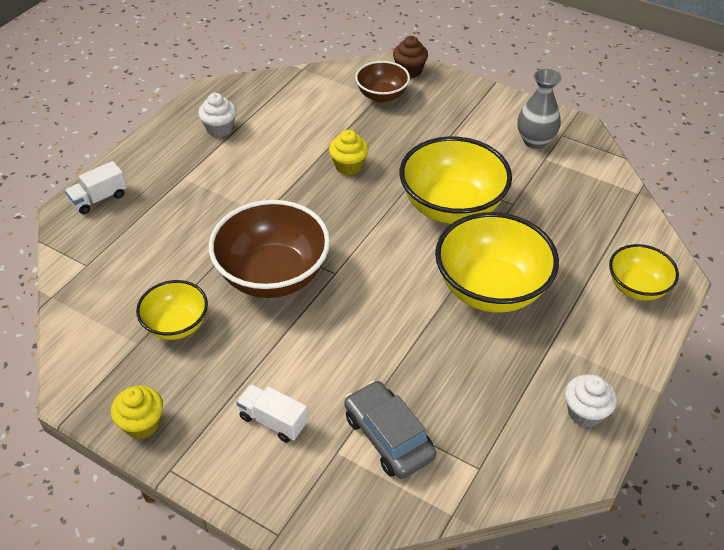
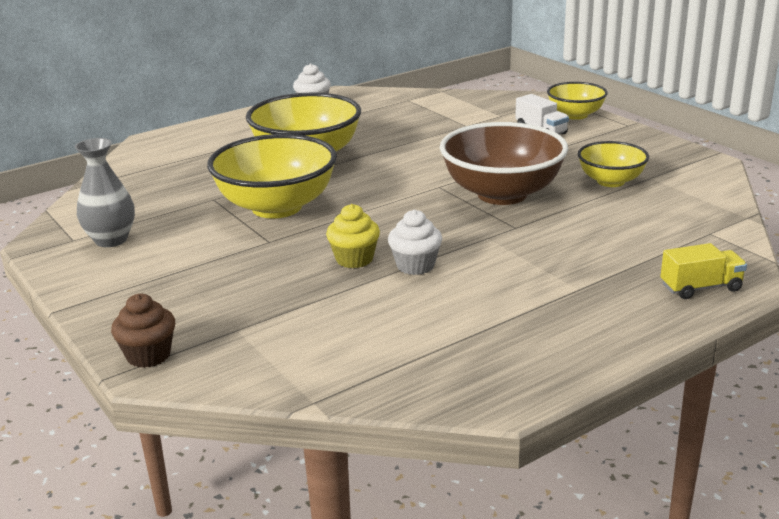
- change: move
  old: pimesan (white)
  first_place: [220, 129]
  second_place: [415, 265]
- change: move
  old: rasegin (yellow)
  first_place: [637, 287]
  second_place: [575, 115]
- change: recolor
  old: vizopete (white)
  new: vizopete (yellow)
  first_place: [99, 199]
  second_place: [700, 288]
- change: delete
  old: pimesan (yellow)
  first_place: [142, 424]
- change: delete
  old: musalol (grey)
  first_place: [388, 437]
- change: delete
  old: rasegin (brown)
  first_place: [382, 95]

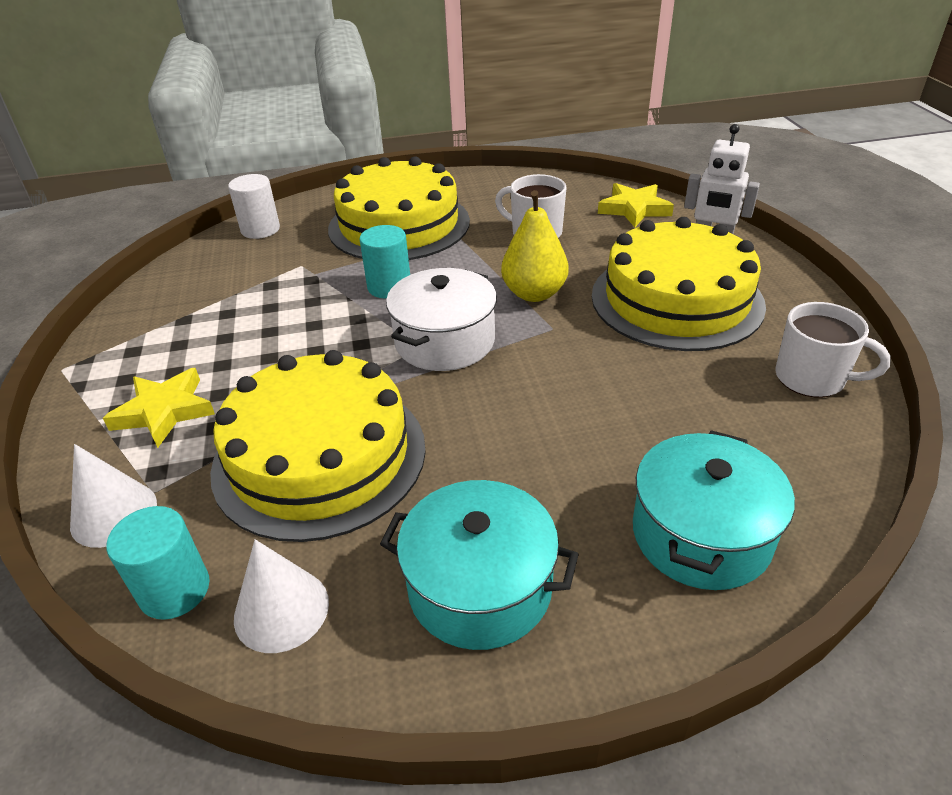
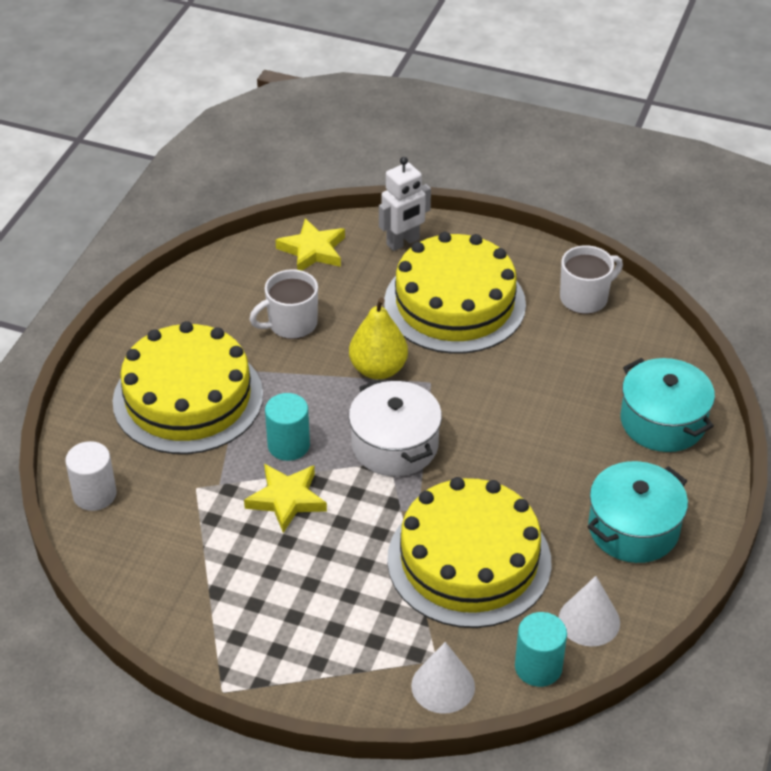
- change: move
  old: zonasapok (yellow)
  first_place: [164, 411]
  second_place: [286, 499]

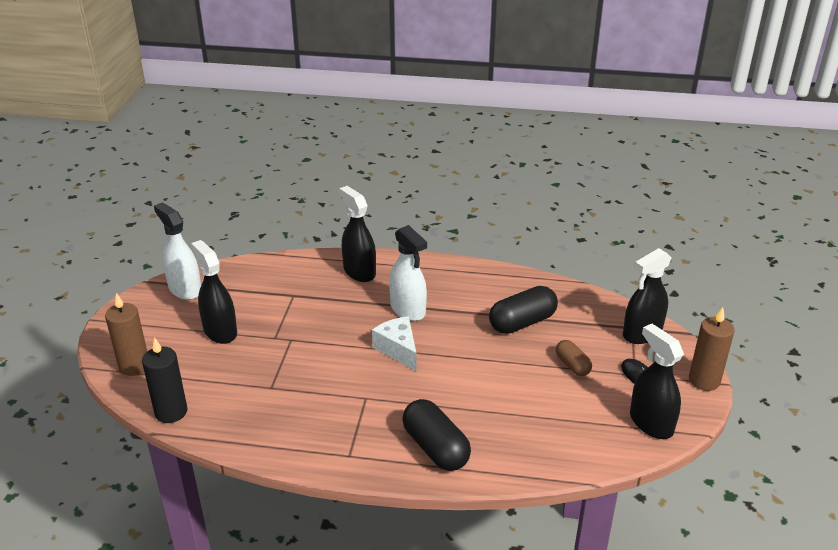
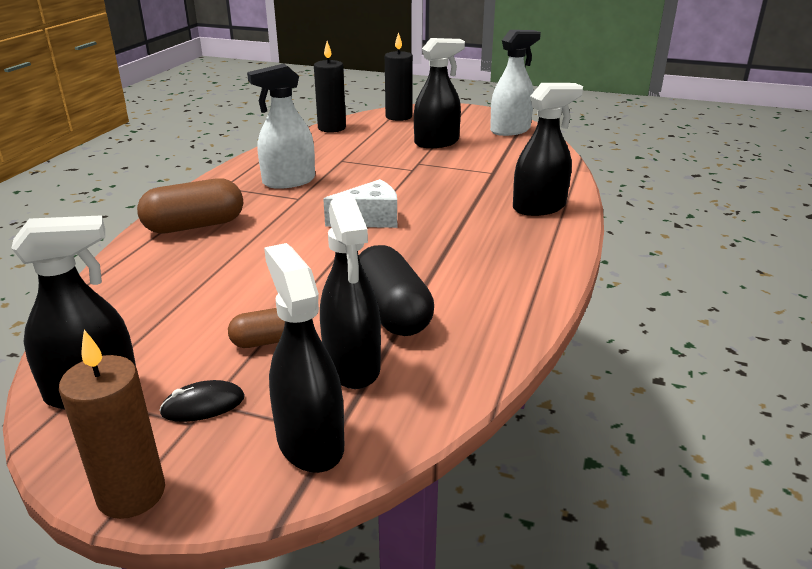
- change: recolor
  old: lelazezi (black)
  new: lelazezi (brown)
  first_place: [435, 448]
  second_place: [195, 226]
- change: move
  old: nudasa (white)
  first_place: [408, 310]
  second_place: [288, 181]
- change: insert
  new: nudasa (black)
  second_place: [352, 366]
- change: recolor
  old: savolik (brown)
  new: savolik (black)
  first_place: [134, 366]
  second_place: [398, 117]

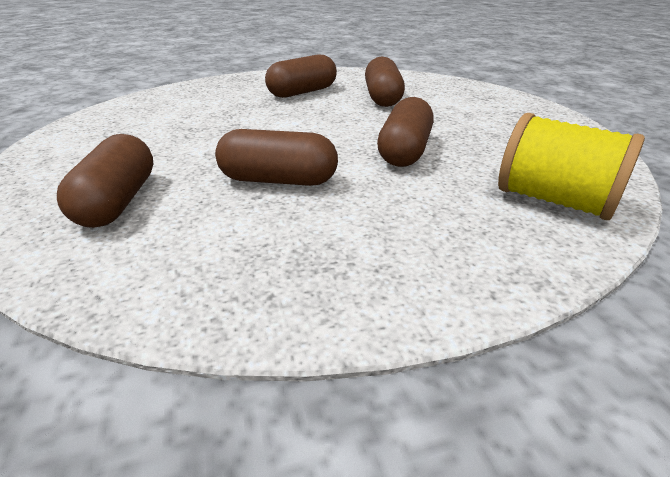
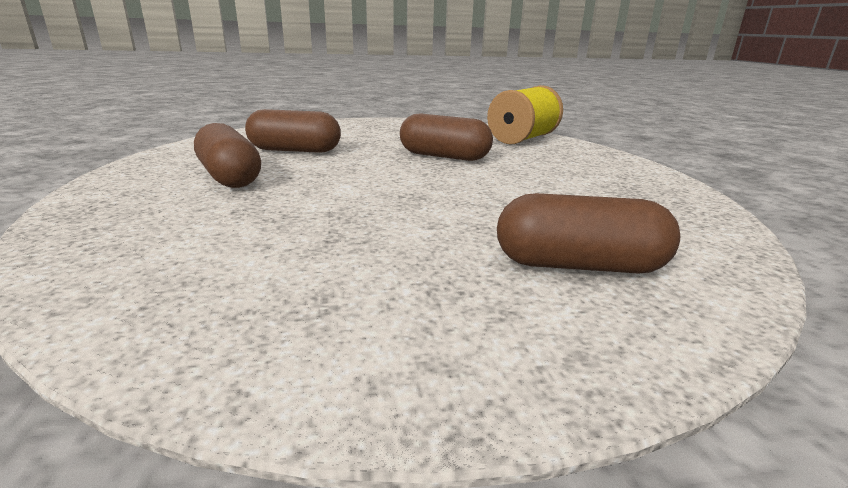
- change: delete
  old: lelazezi (brown)
  first_place: [278, 180]

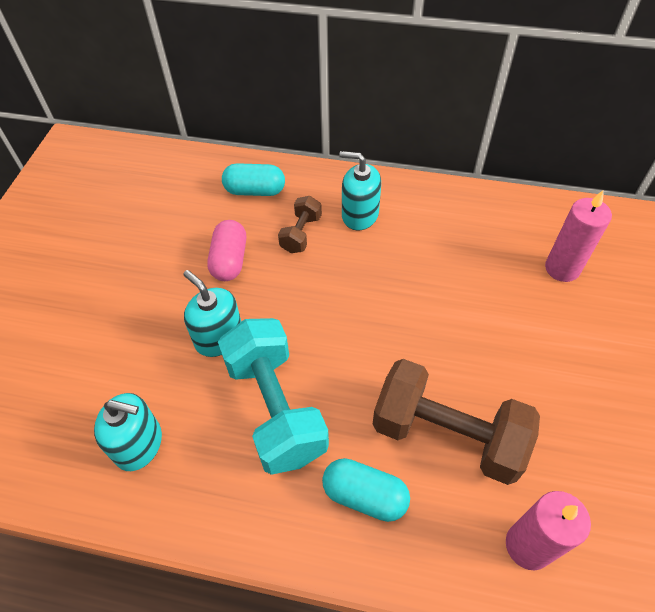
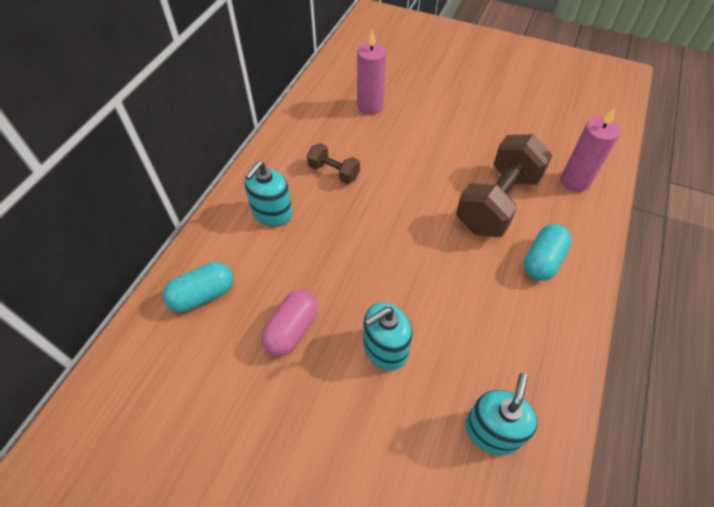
- change: rotate
  old: lelazezi (turquoise)
  first_place: [255, 191]
  second_place: [203, 295]
  degrees: 45
- change: rotate
  old: lelazezi (pink)
  first_place: [229, 260]
  second_place: [292, 329]
  degrees: -75
- change: move
  old: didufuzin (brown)
  first_place: [301, 234]
  second_place: [334, 172]
- change: delete
  old: didufuzin (turquoise)
  first_place: [275, 408]

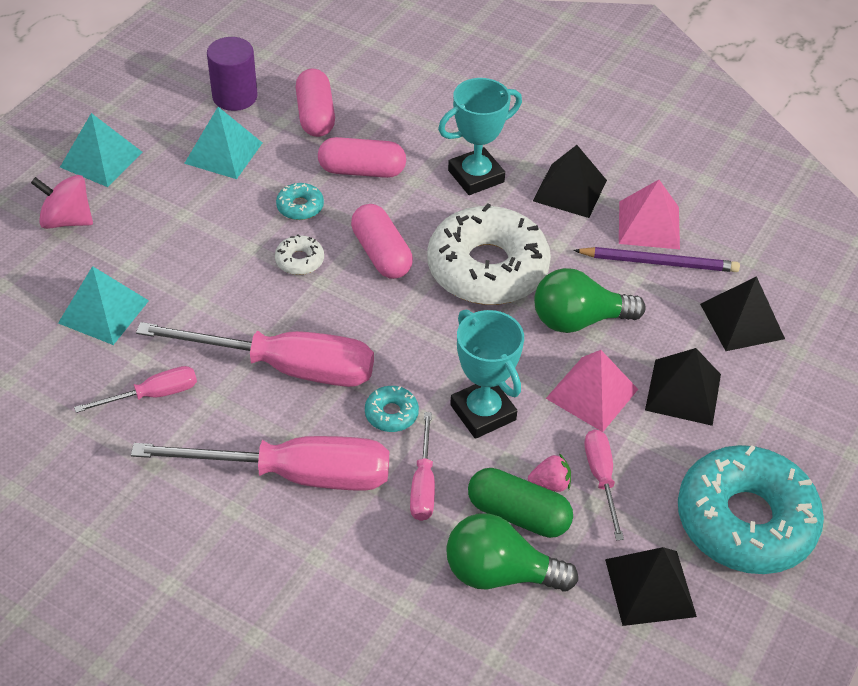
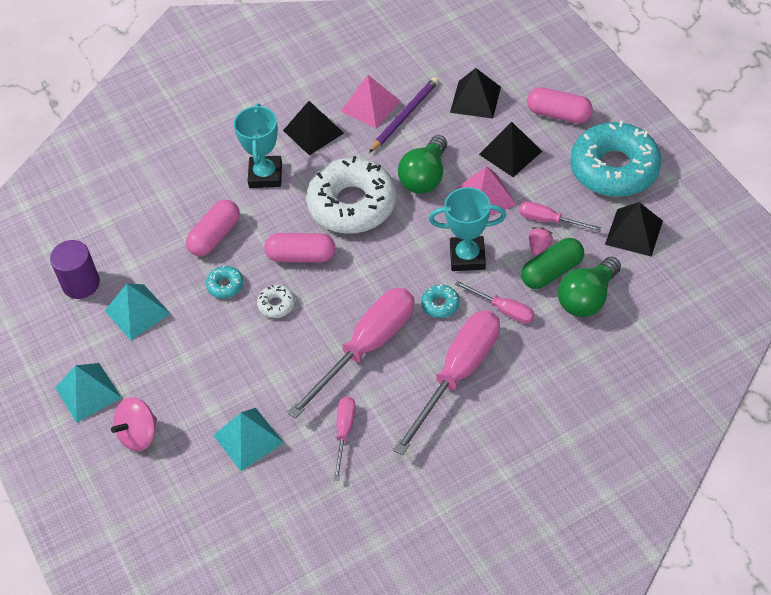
- change: move
  old: lelazezi (pink)
  first_place: [315, 115]
  second_place: [558, 114]

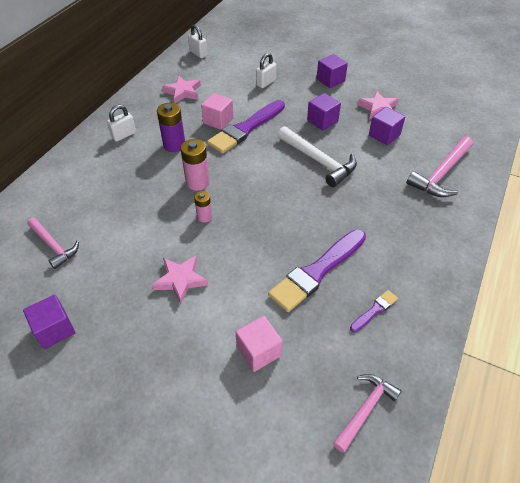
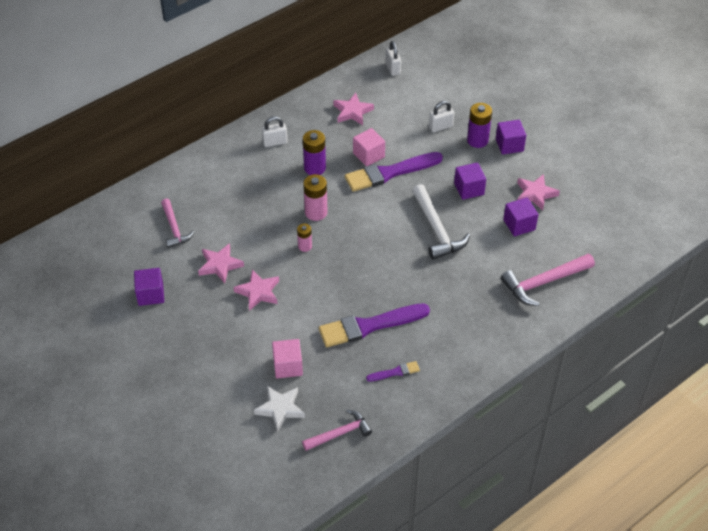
- change: insert
  new: zonasapok (pink)
  second_place: [220, 265]
- change: insert
  new: zonasapok (white)
  second_place: [280, 409]
- change: insert
  new: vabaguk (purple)
  second_place: [477, 140]

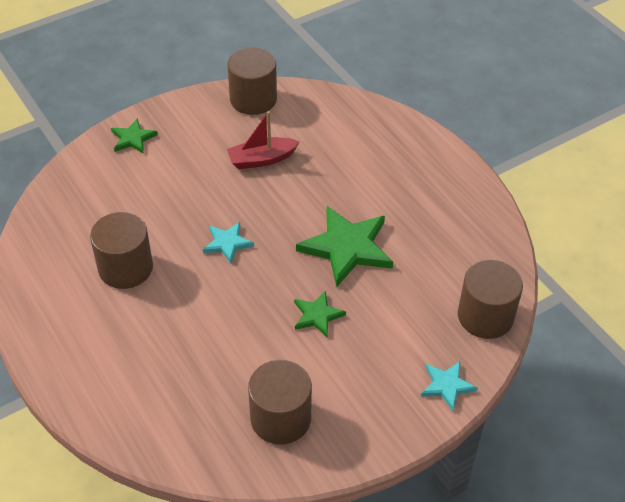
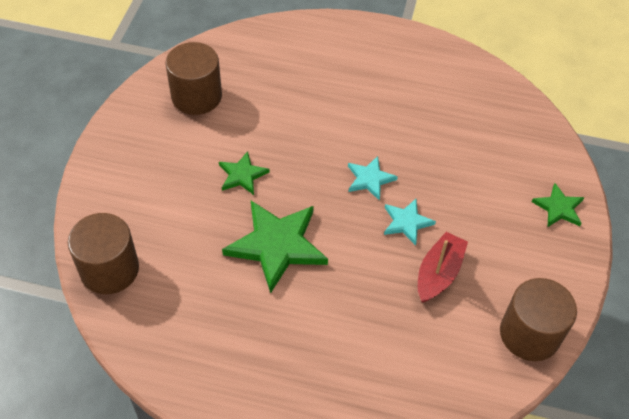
- change: move
  old: zonasapok (turquoise)
  first_place: [447, 386]
  second_place: [406, 222]
- change: delete
  old: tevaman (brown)
  first_place: [125, 268]

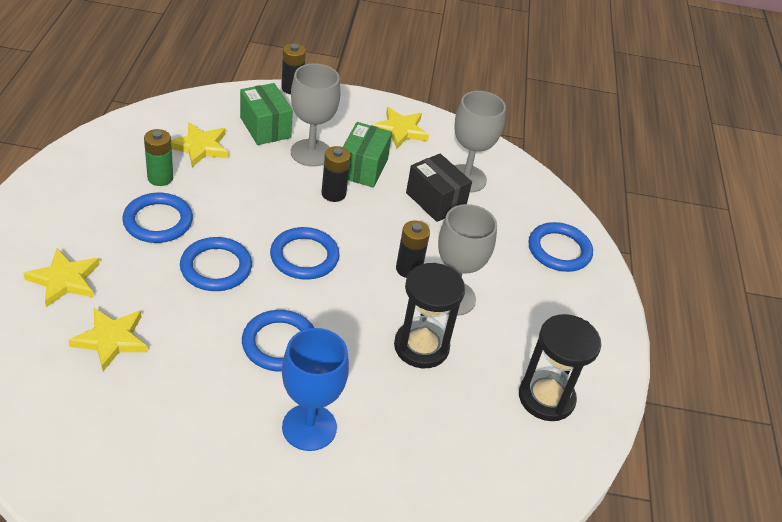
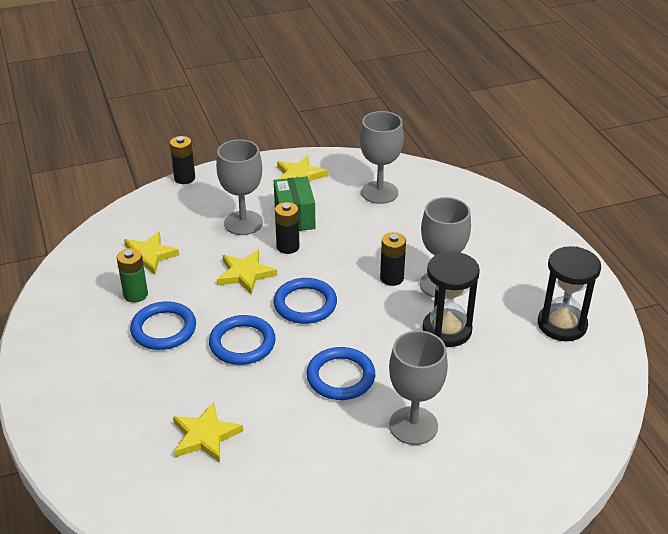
- change: move
  old: zonasapok (yellow)
  first_place: [64, 280]
  second_place: [245, 274]
- change: recolor
  old: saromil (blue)
  new: saromil (grey)
  first_place: [309, 427]
  second_place: [413, 426]
- change: delete
  old: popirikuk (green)
  first_place: [265, 127]
- change: delete
  old: popirikuk (black)
  first_place: [435, 201]
- change: delete
  old: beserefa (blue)
  first_place: [559, 250]

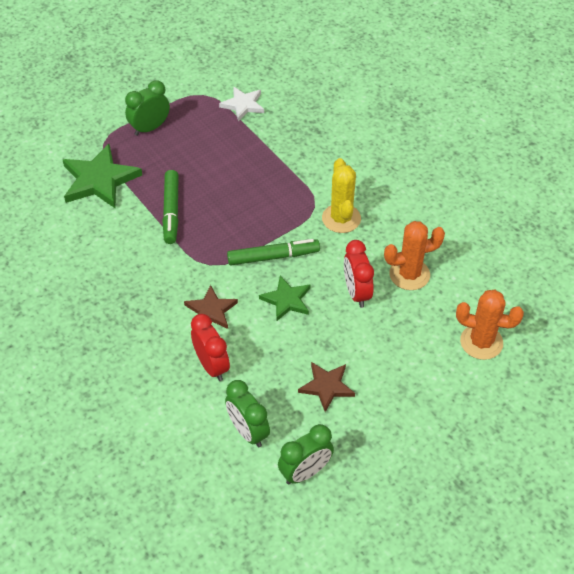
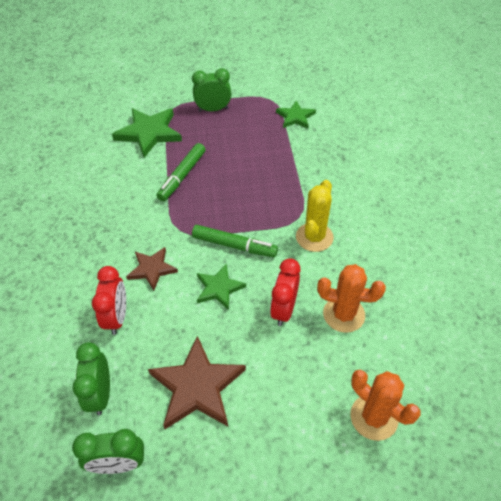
- change: resize
  old: zonasapok (brown)
  first_place: [326, 386]
  second_place: [197, 386]
  factor: 1.67
- change: recolor
  old: zonasapok (white)
  new: zonasapok (green)
  first_place: [243, 105]
  second_place: [295, 117]

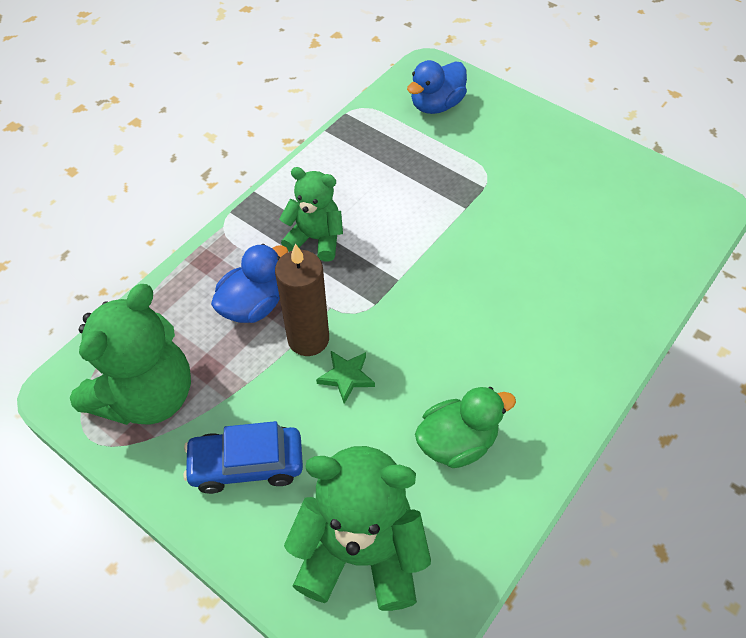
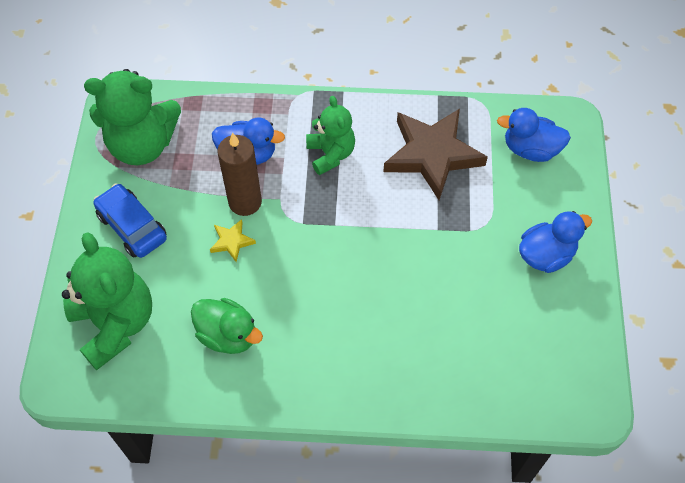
- change: recolor
  old: zonasapok (green)
  new: zonasapok (yellow)
  first_place: [346, 377]
  second_place: [232, 241]
- change: insert
  new: zonasapok (brown)
  second_place: [432, 155]
- change: insert
  new: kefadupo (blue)
  second_place: [546, 255]

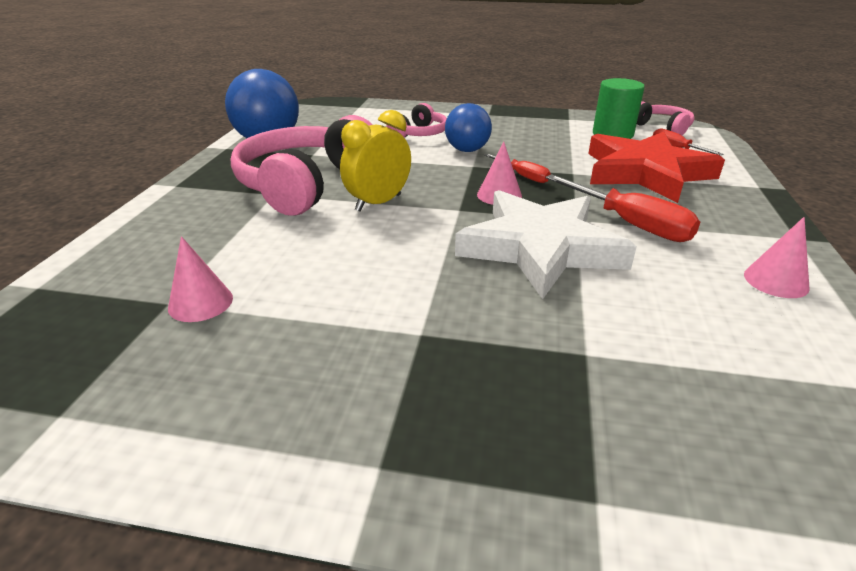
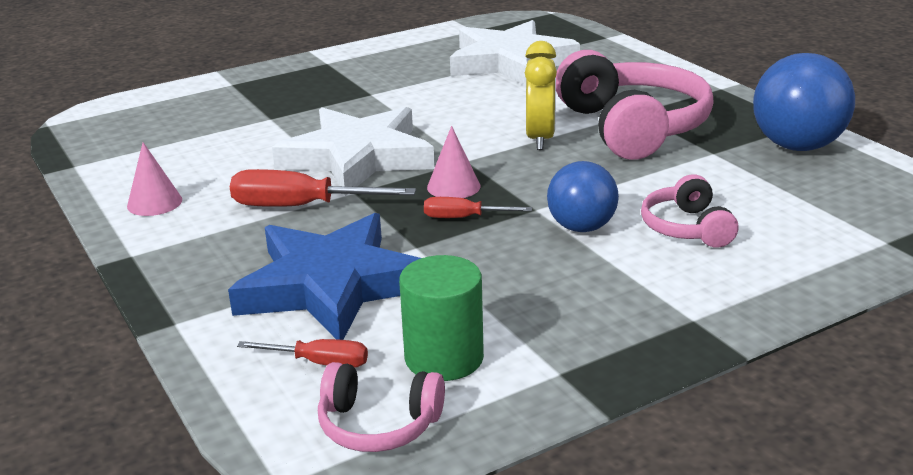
- change: recolor
  old: zonasapok (red)
  new: zonasapok (blue)
  first_place: [645, 172]
  second_place: [332, 285]
- change: replace
  old: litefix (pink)
  new: zonasapok (white)
  first_place: [200, 303]
  second_place: [510, 62]

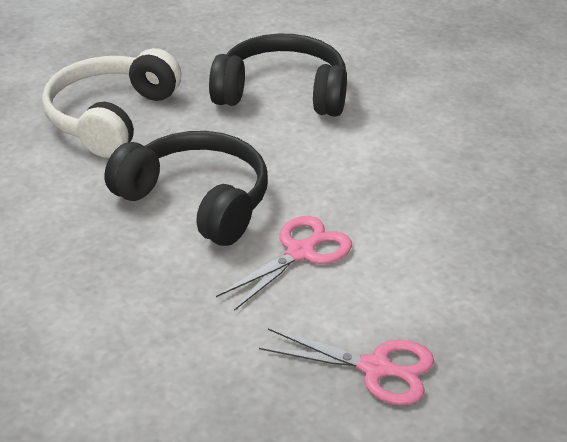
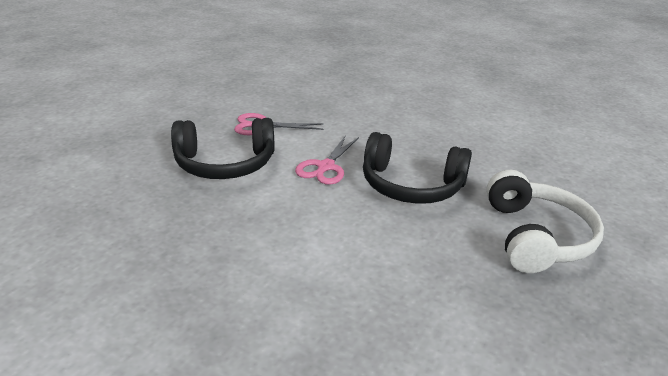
- change: move
  old: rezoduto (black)
  first_place: [282, 93]
  second_place: [225, 163]

